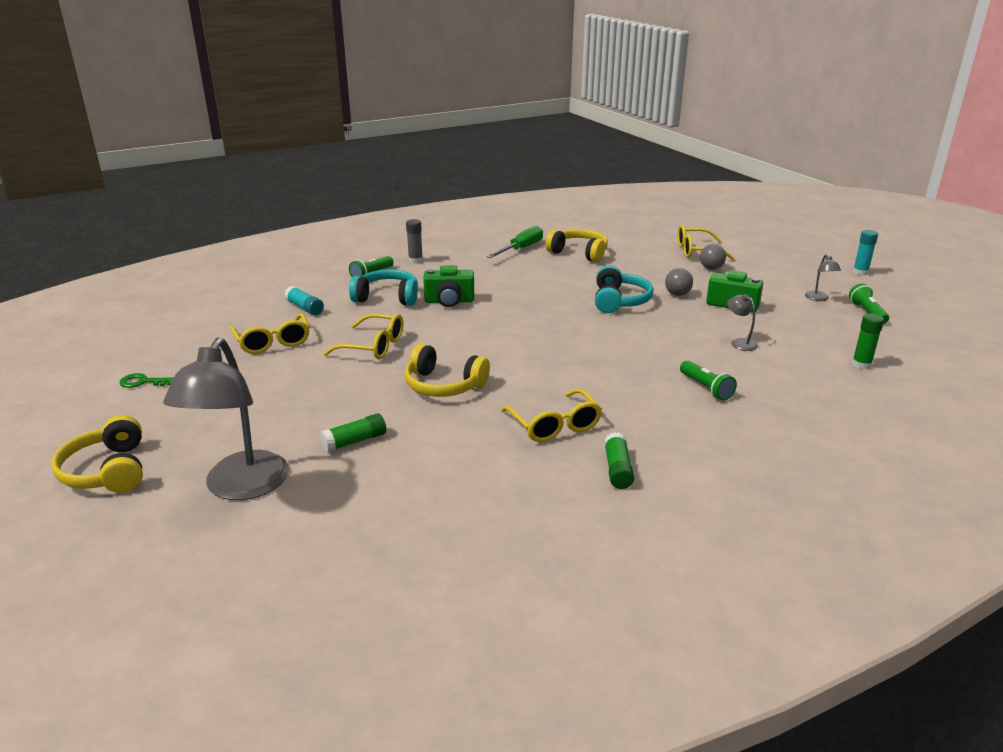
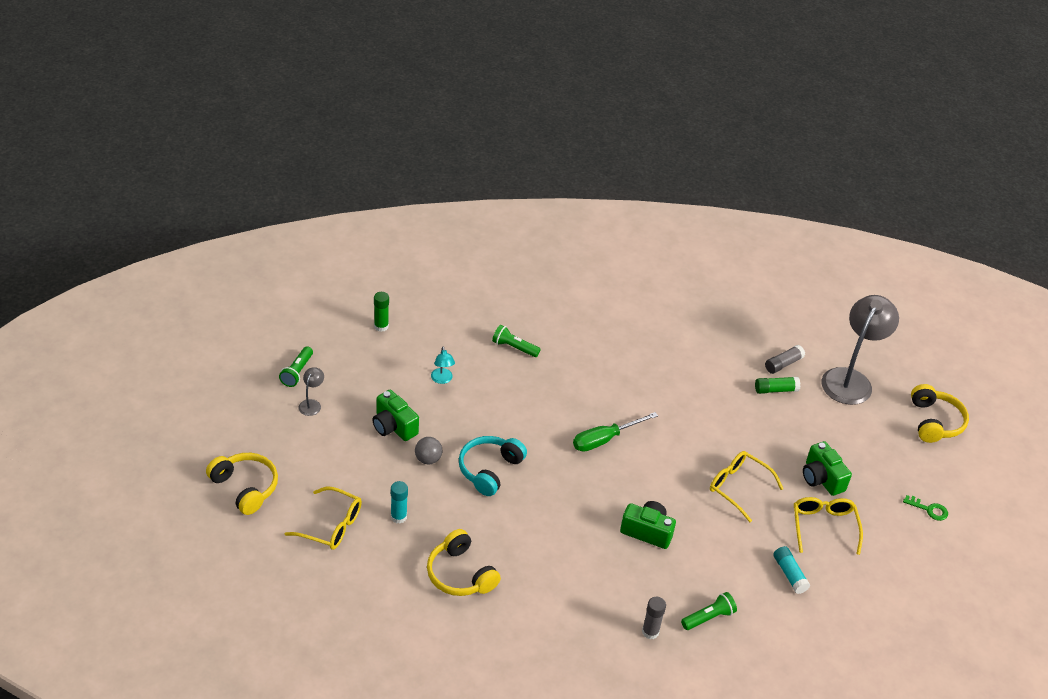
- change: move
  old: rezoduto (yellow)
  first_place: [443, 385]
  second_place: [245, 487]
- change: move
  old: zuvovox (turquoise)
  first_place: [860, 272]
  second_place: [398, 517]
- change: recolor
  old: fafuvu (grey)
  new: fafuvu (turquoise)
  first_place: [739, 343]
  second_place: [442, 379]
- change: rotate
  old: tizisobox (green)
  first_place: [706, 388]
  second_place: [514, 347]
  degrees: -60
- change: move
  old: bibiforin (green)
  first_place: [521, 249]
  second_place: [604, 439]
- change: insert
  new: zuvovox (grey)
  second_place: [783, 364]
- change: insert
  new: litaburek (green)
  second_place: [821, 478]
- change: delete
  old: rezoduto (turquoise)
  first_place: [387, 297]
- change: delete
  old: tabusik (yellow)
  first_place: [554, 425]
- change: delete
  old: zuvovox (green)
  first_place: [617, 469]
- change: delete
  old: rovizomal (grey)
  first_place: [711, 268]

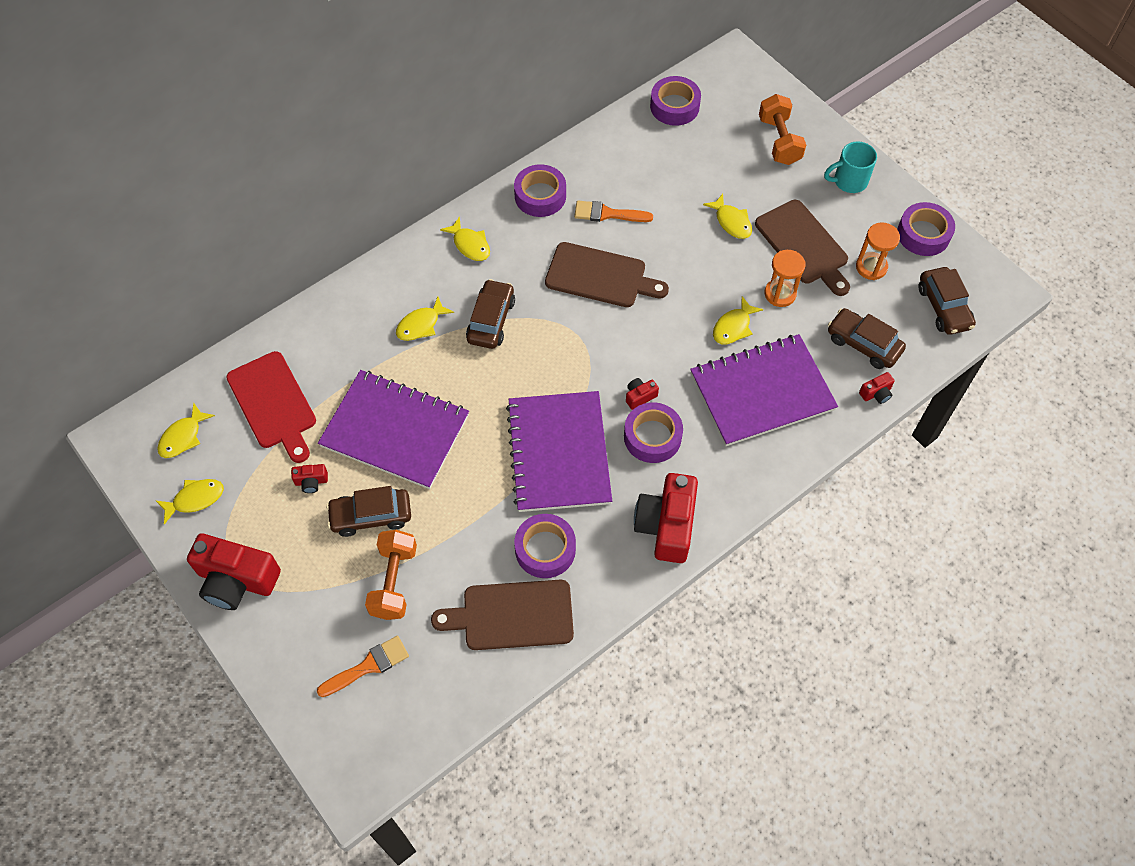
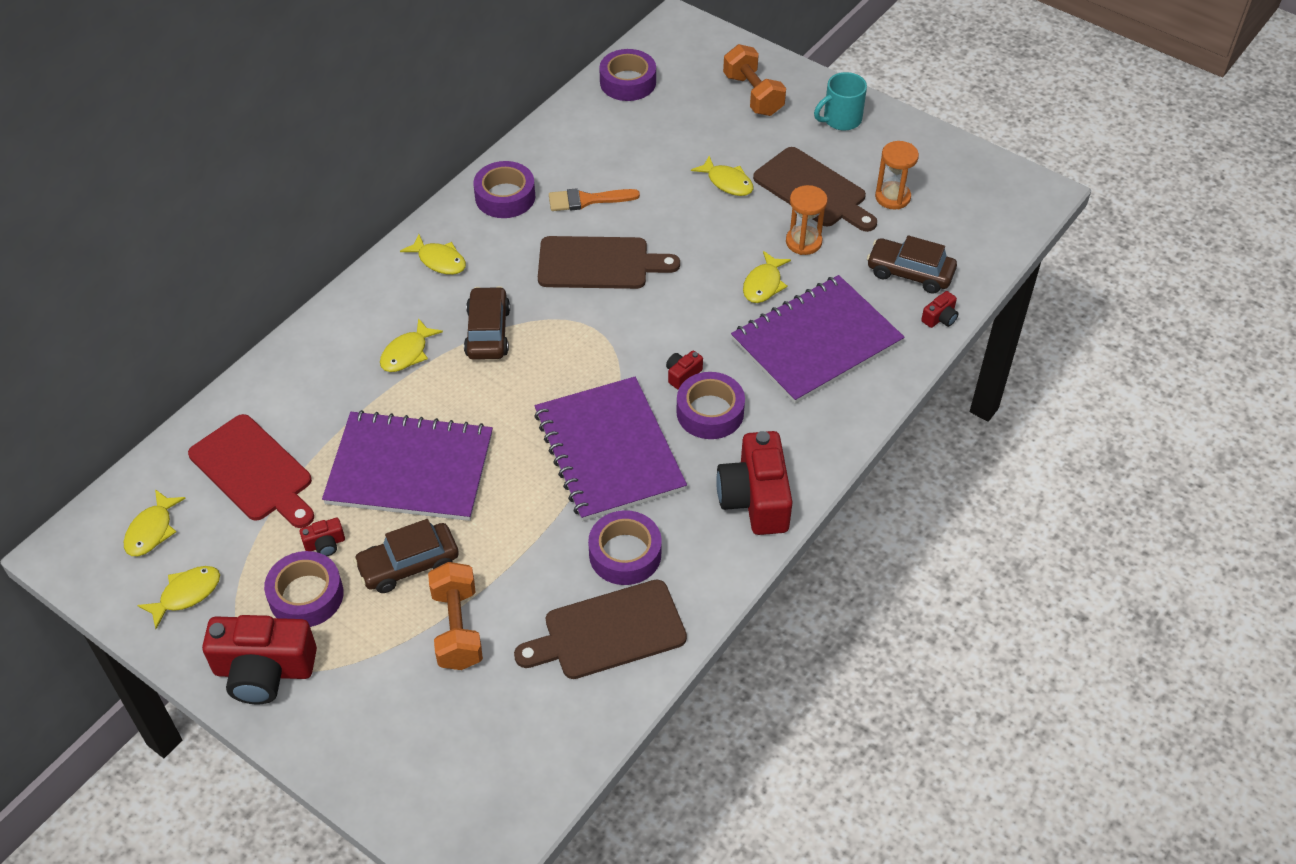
- change: move
  old: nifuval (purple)
  first_place: [923, 234]
  second_place: [306, 595]
- change: delete
  old: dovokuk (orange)
  first_place: [368, 666]
- change: delete
  old: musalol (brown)
  first_place: [944, 307]

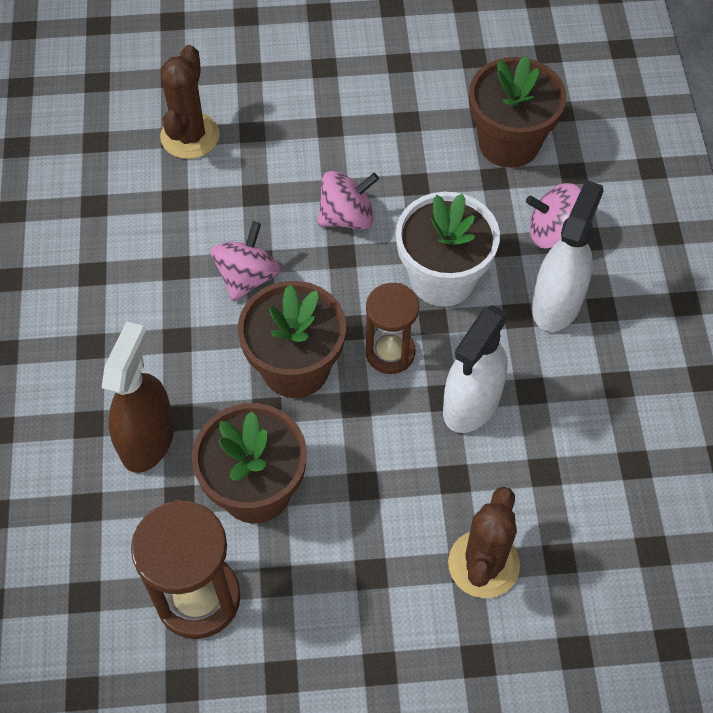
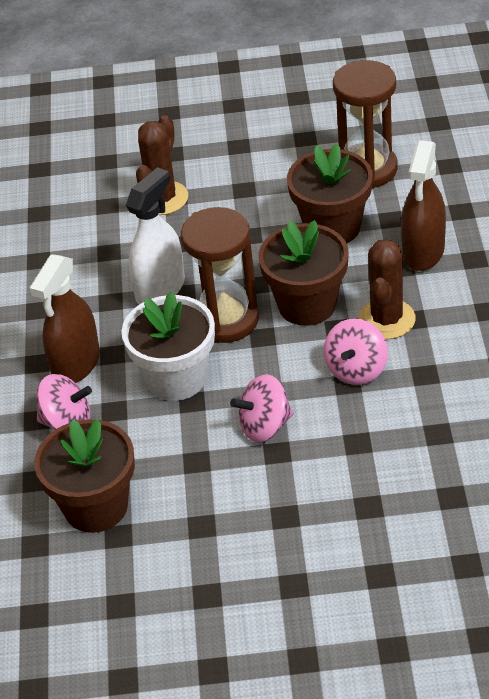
- change: recolor
  old: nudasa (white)
  new: nudasa (brown)
  first_place: [556, 303]
  second_place: [76, 364]
- change: resize
  old: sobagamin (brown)
  first_place: [390, 352]
  second_place: [226, 320]
  factor: 1.52
- change: move
  old: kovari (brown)
  first_place: [190, 136]
  second_place: [386, 319]

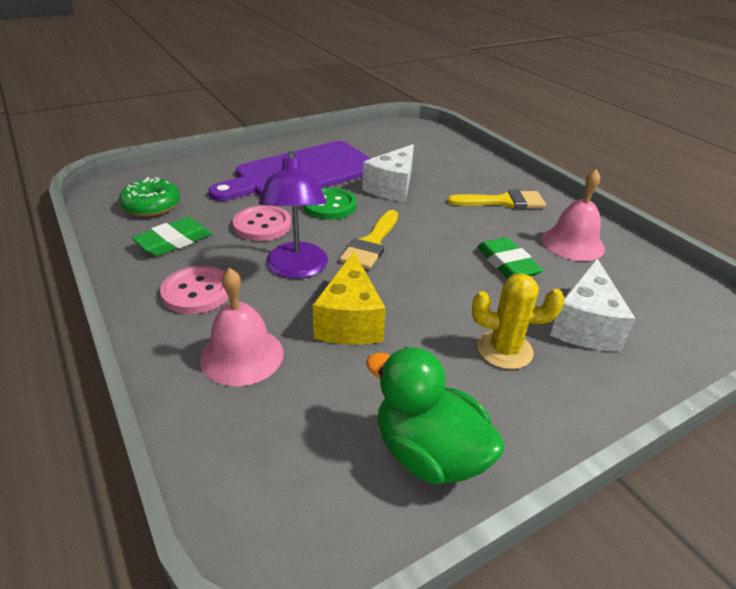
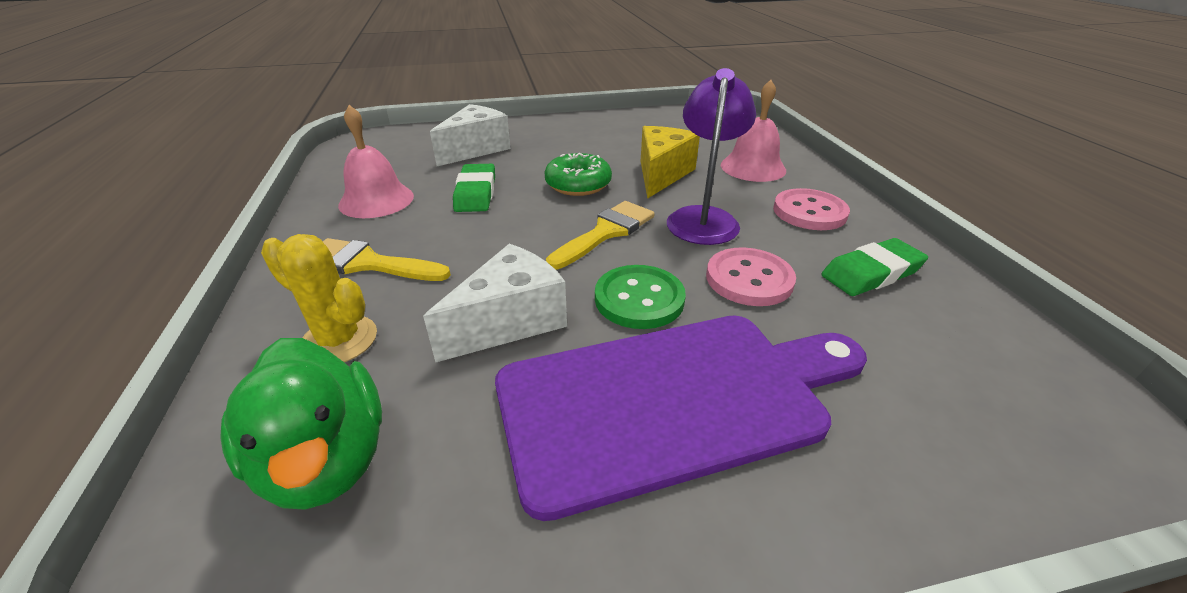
- change: move
  old: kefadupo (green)
  first_place: [428, 453]
  second_place: [326, 459]
- change: move
  old: kovari (yellow)
  first_place: [504, 350]
  second_place: [339, 340]
- change: move
  old: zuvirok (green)
  first_place: [152, 206]
  second_place: [578, 184]

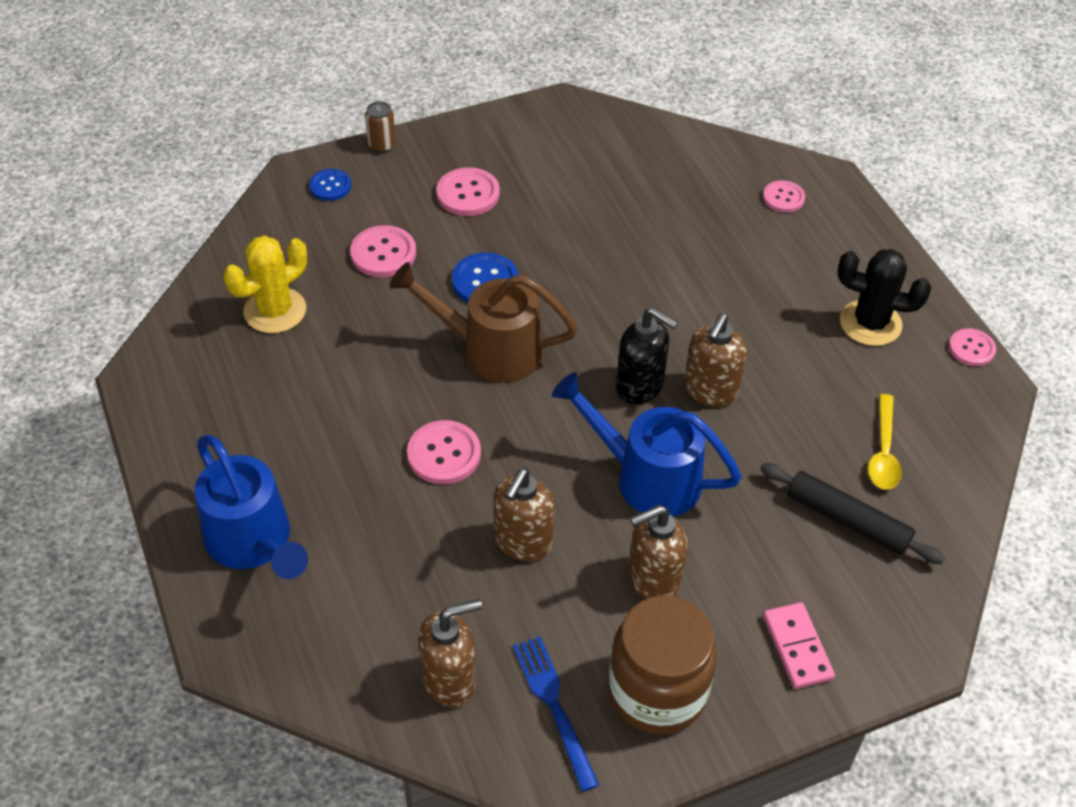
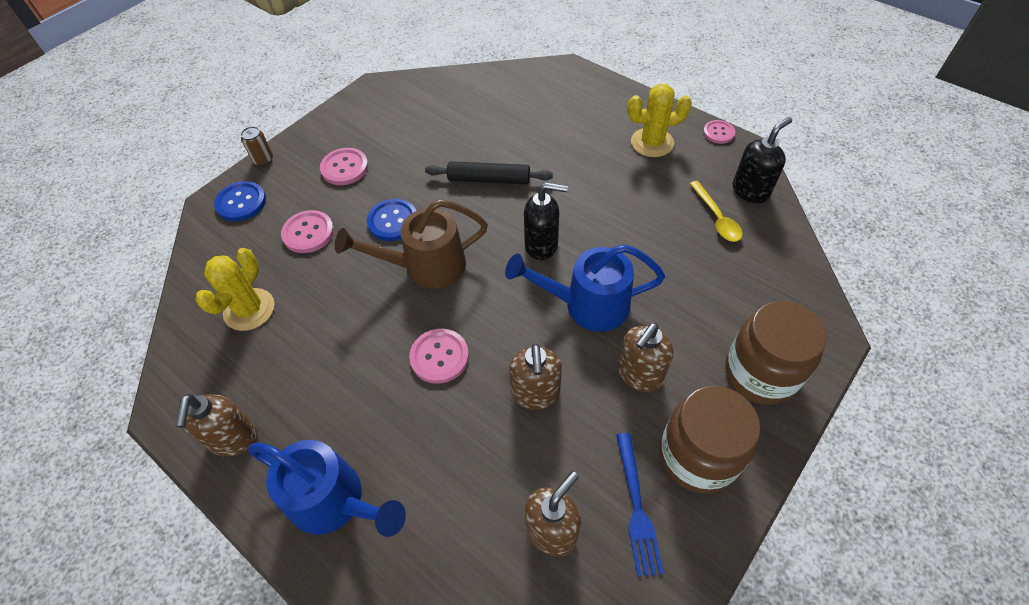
- change: move
  old: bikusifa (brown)
  first_place: [710, 391]
  second_place: [233, 439]
- change: resize
  old: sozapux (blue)
  first_place: [330, 186]
  second_place: [241, 202]
  factor: 1.51
- change: move
  old: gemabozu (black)
  first_place: [847, 520]
  second_place: [489, 179]
- change: rotate
  old: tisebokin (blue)
  first_place: [553, 705]
  second_place: [637, 508]
  degrees: -135
- change: recolor
  old: kovari (black)
  new: kovari (yellow)
  first_place: [870, 323]
  second_place: [652, 143]
- change: replace
  old: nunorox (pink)
  new: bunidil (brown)
  first_place: [797, 647]
  second_place: [760, 373]
- change: insert
  new: bikusifa (black)
  second_place: [750, 191]
- change: delete
  old: sozapux (pink)
  first_place: [783, 198]

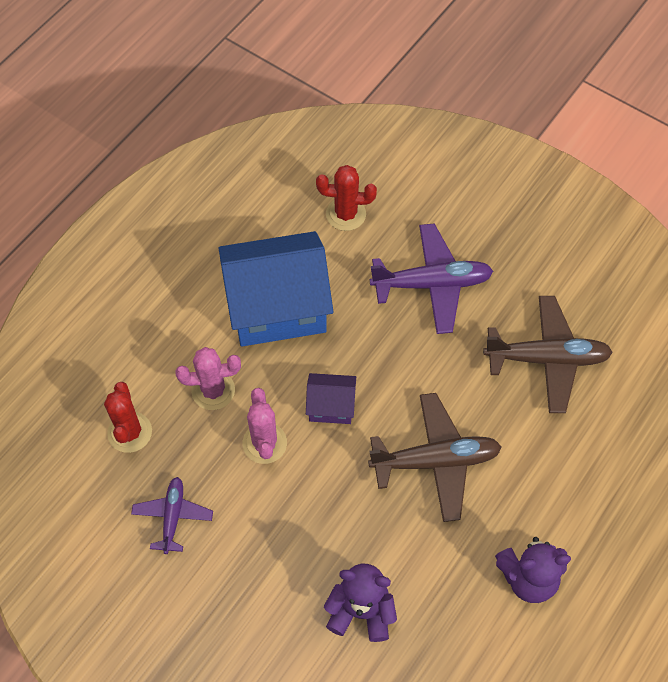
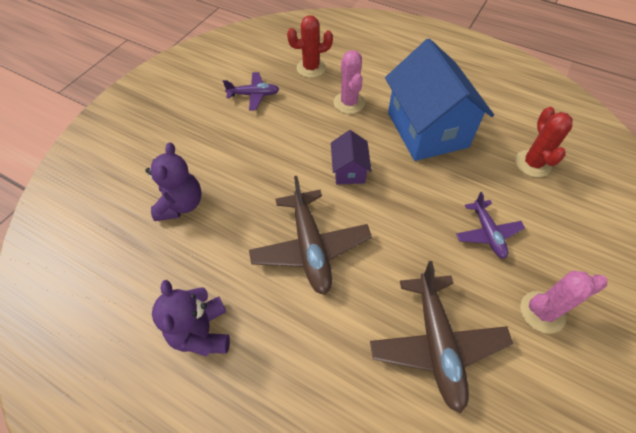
- change: resize
  old: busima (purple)
  first_place: [432, 284]
  second_place: [487, 233]
  factor: 0.58
- change: move
  old: kovari (pink)
  first_place: [264, 443]
  second_place: [542, 312]

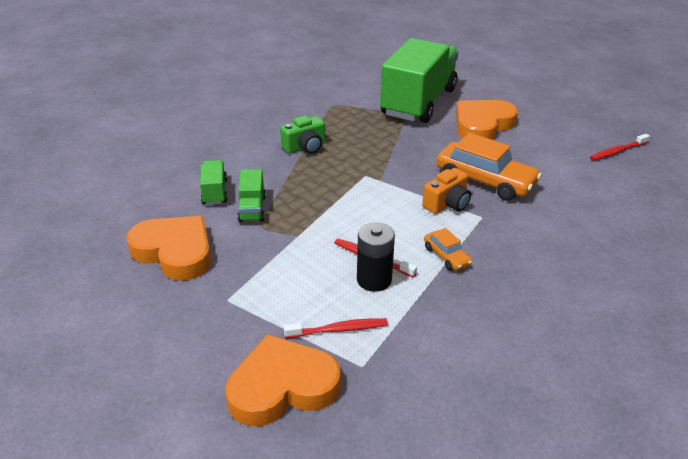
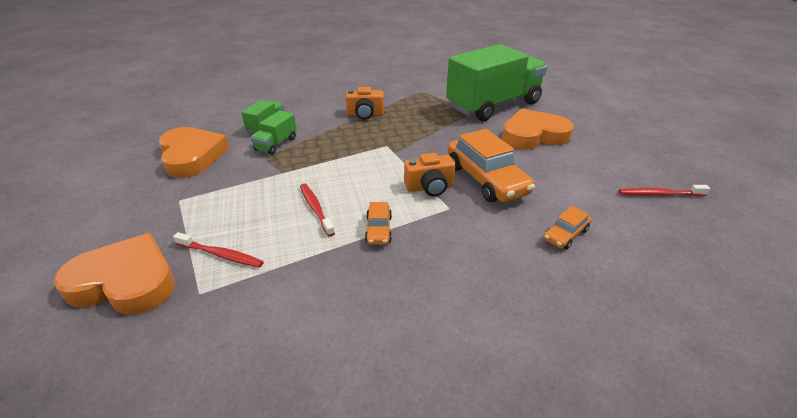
- change: recolor
  old: litaburek (green)
  new: litaburek (orange)
  first_place: [305, 147]
  second_place: [365, 114]
- change: insert
  new: musalol (orange)
  second_place: [565, 234]
- change: delete
  old: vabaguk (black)
  first_place: [374, 280]

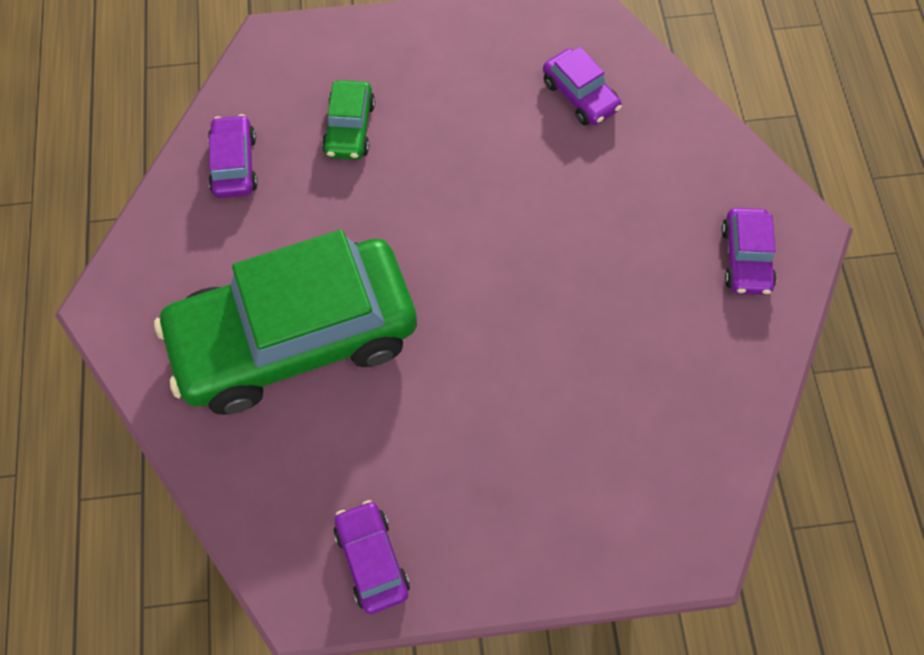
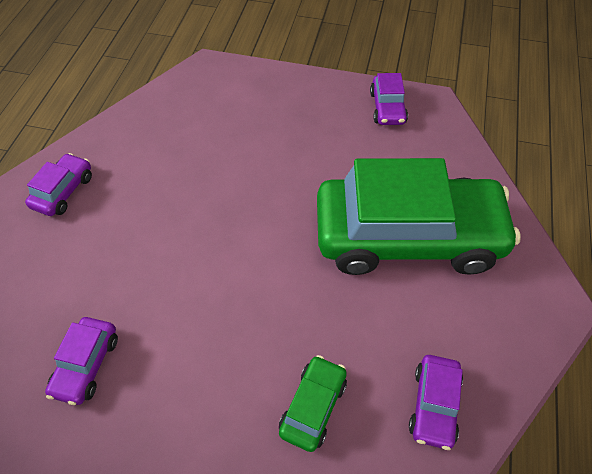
- change: rotate
  old: musalol (purple)
  first_place: [580, 96]
  second_place: [86, 365]
  degrees: -150

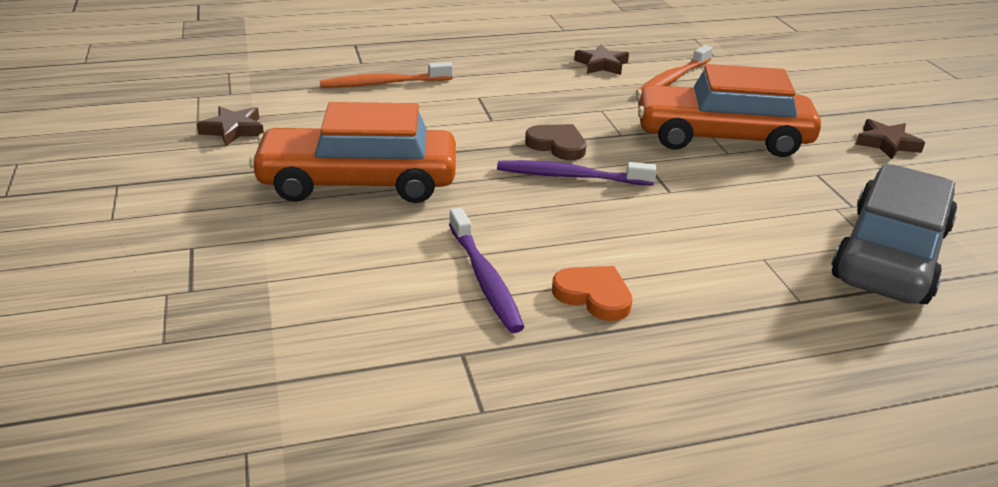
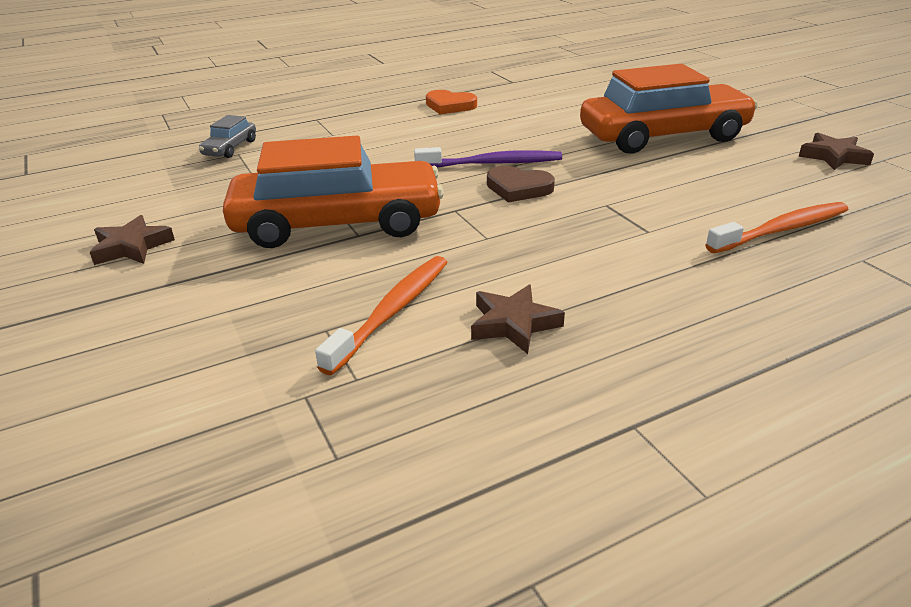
- change: resize
  old: musalol (grey)
  first_place: [890, 254]
  second_place: [230, 148]
  factor: 0.42
- change: delete
  old: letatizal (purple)
  first_place: [485, 279]

